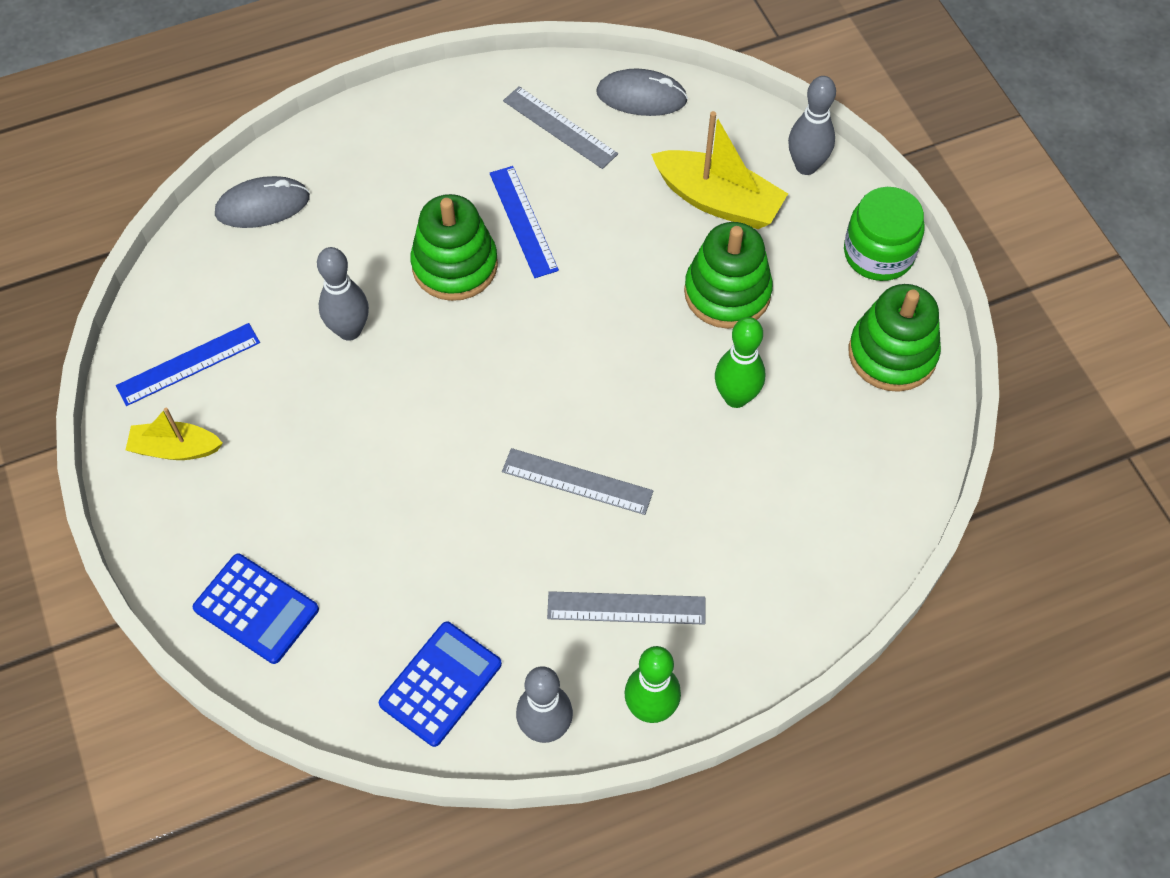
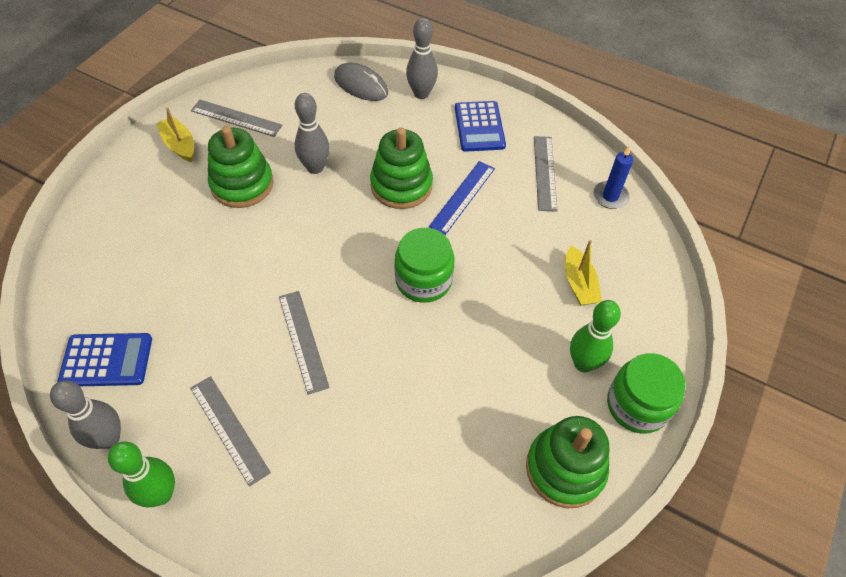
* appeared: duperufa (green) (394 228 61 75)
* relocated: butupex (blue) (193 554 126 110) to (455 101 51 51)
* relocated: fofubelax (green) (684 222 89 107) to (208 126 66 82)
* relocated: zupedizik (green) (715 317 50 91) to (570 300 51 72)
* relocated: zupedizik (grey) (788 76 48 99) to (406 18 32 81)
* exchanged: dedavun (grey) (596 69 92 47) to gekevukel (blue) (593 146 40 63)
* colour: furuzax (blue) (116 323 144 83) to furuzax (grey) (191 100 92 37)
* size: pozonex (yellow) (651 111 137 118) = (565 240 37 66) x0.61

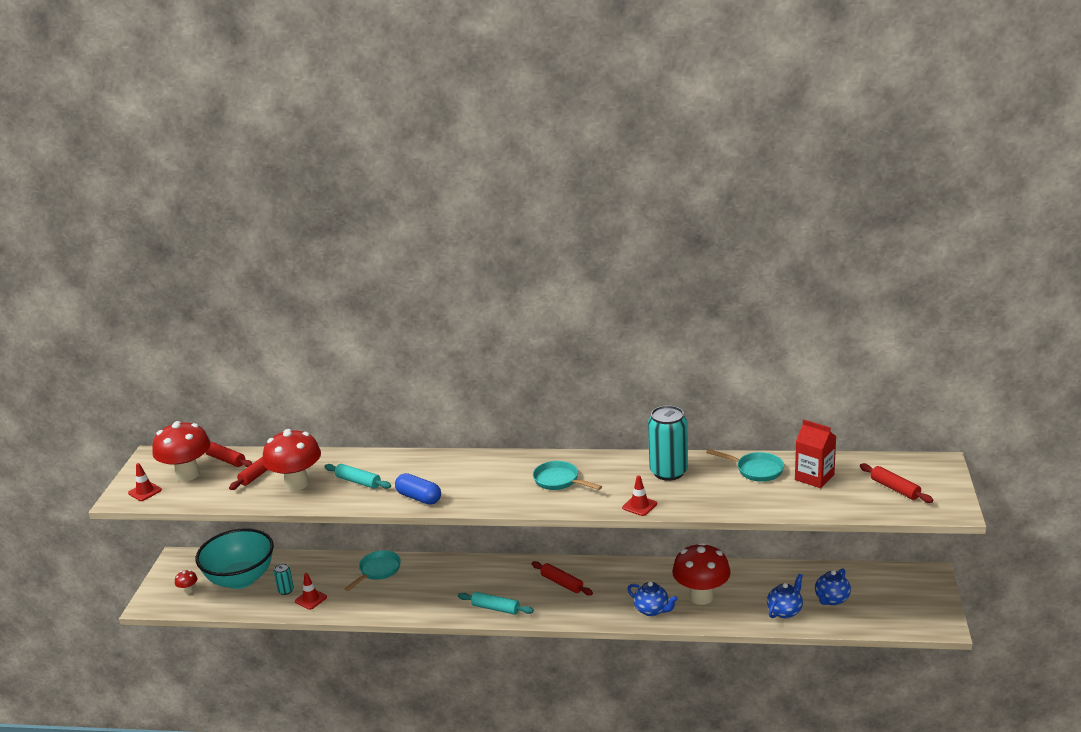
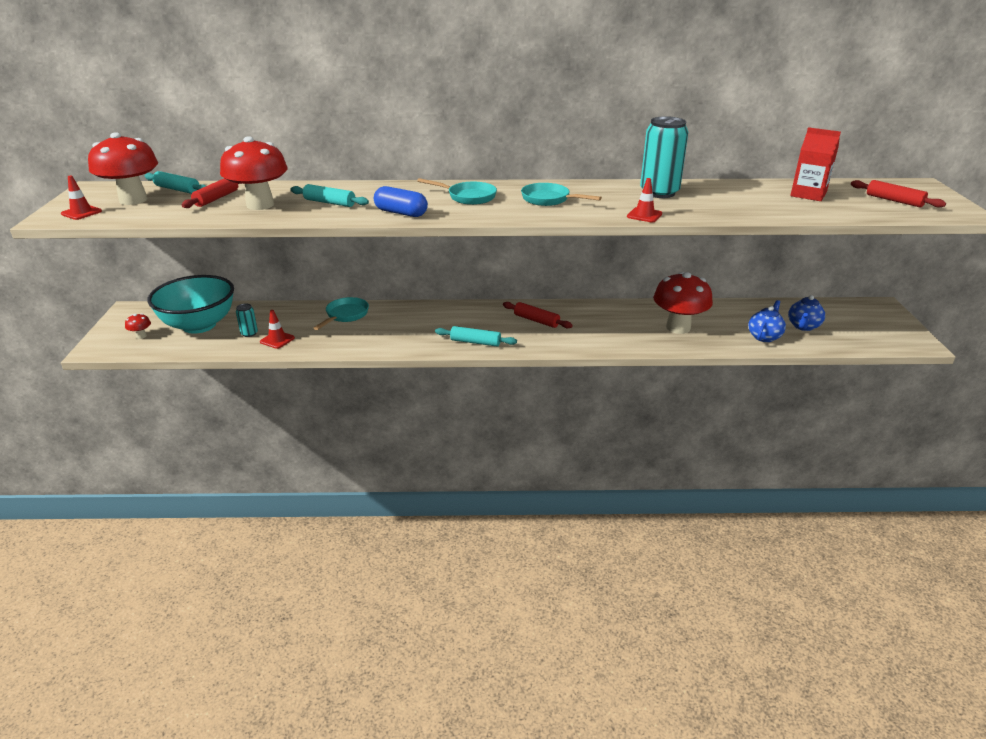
* missing: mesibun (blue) (628 581 50 35)
* relocated: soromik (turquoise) (706 449 78 33) to (417 178 80 27)
* colour: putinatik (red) (205 442 48 25) to putinatik (turquoise) (144 171 62 23)

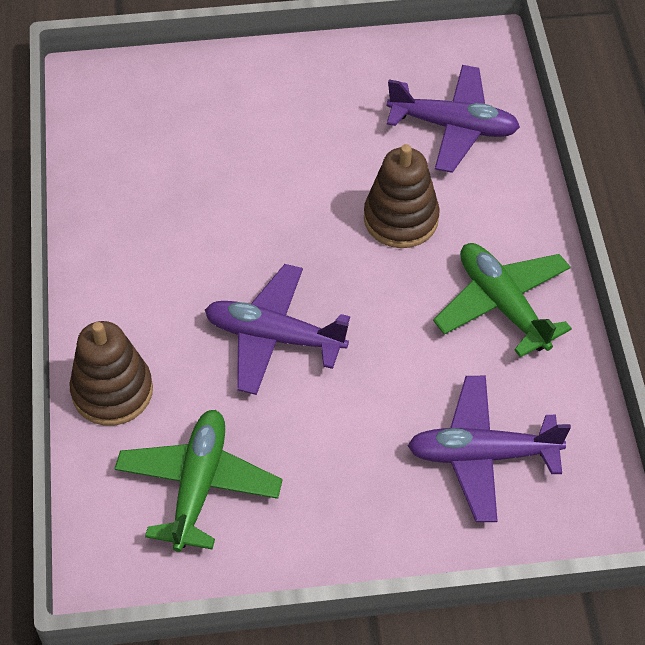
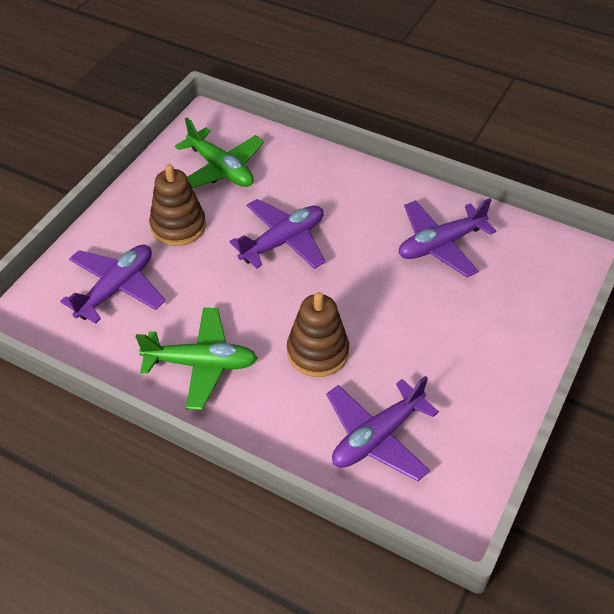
* appeared: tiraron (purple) (399 198 97 79)
* relocated: fofubelax (brown) (69 321 84 105) to (149 164 57 82)

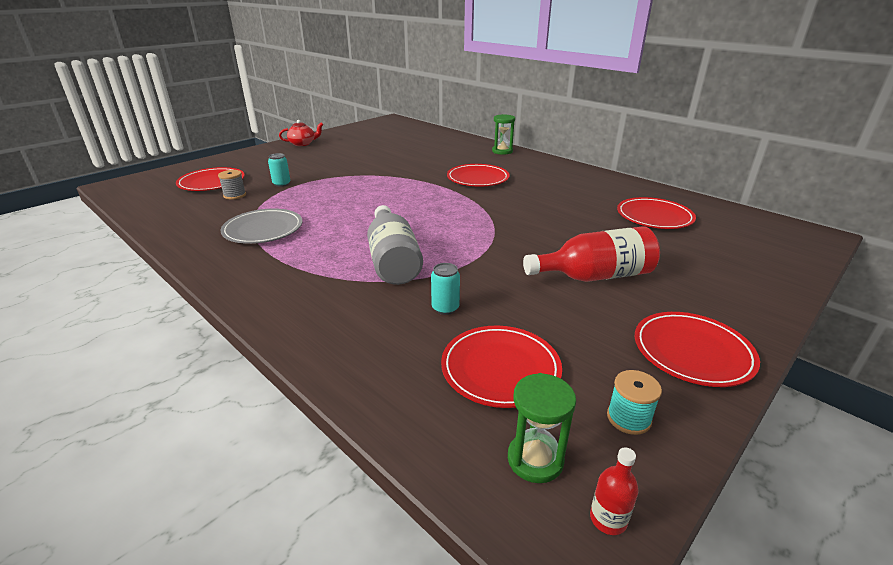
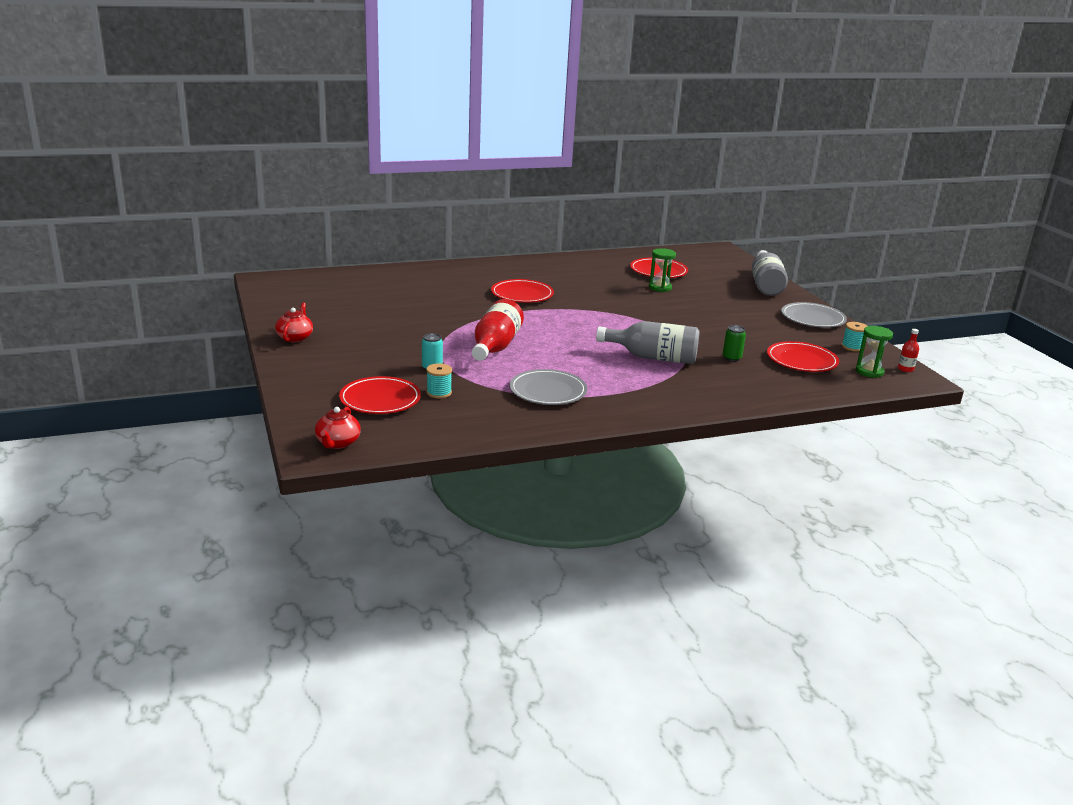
* appeared: mesibun (red) (315 407 46 42)
* appeared: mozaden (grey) (752 250 36 46)
* relocated: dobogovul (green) (492 114 23 41) to (649 248 27 44)
* relocated: mozaden (red) (523 226 137 56) to (472 299 52 62)
* colour: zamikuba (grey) (218 170 28 29) to zamikuba (turquoise) (426 363 26 35)
* colour: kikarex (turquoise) (431 263 29 52) to kikarex (green) (723 325 23 36)
* colour: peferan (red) (635 312 125 75) to peferan (grey) (781 302 66 26)

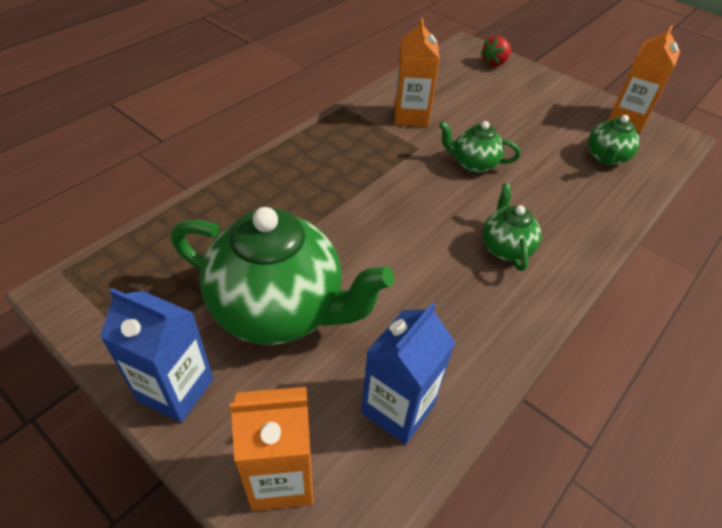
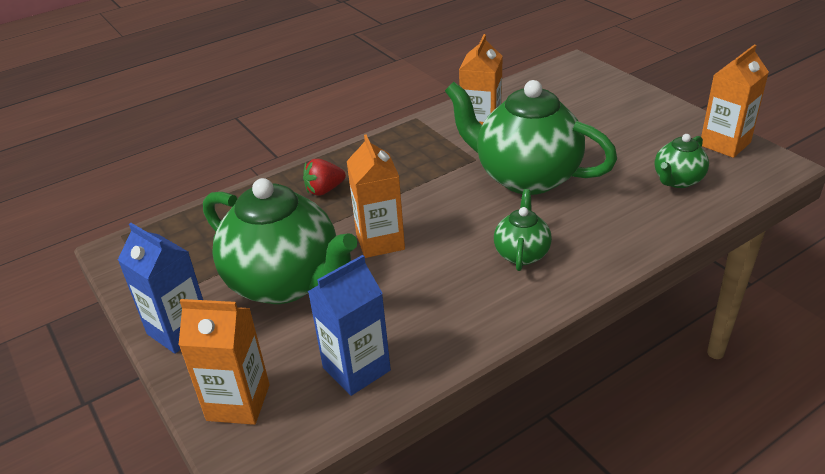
* appeared: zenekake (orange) (347 134 58 124)
* relocated: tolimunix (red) (480 36 31 31) to (303 159 43 37)
* size: mesibun (green) (439 121 82 52) = (445 80 172 115) x2.07

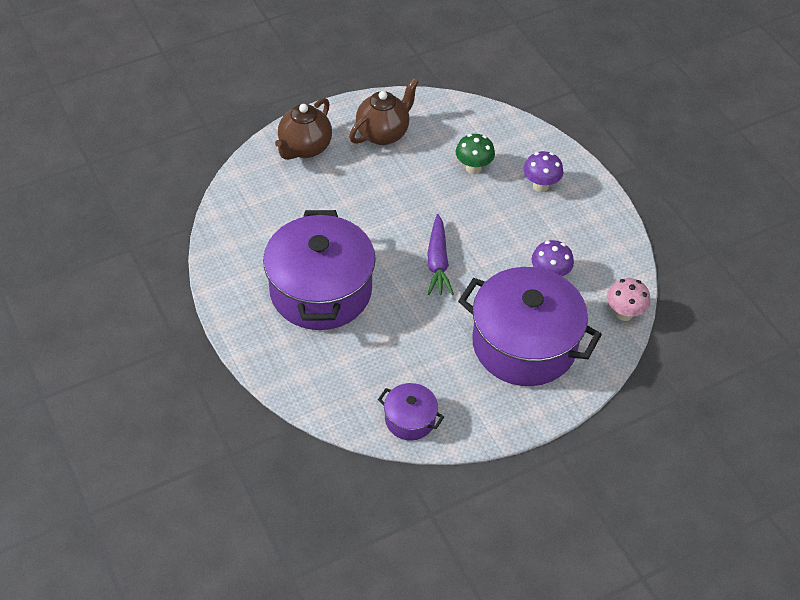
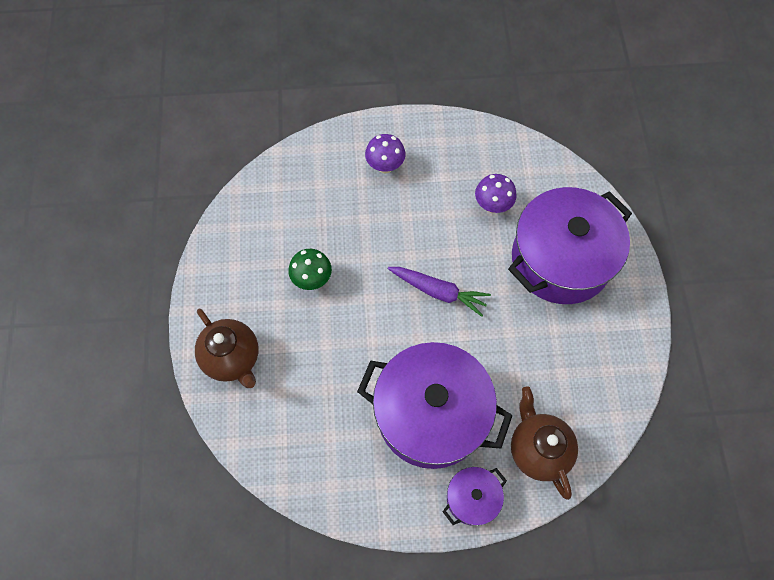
* missing: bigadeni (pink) (607 278 43 43)
* relocated: mesibun (brown) (349 78 70 67) to (511 386 67 114)
* relocated: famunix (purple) (378 383 66 58) to (443 467 64 59)
* relocated: bigadeni (green) (456 134 39 40) to (288 249 44 41)

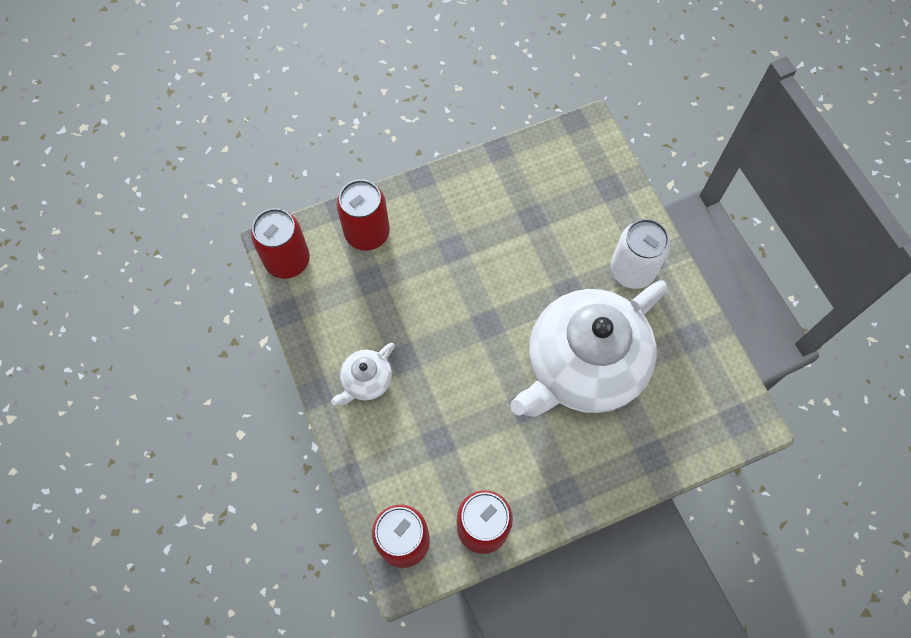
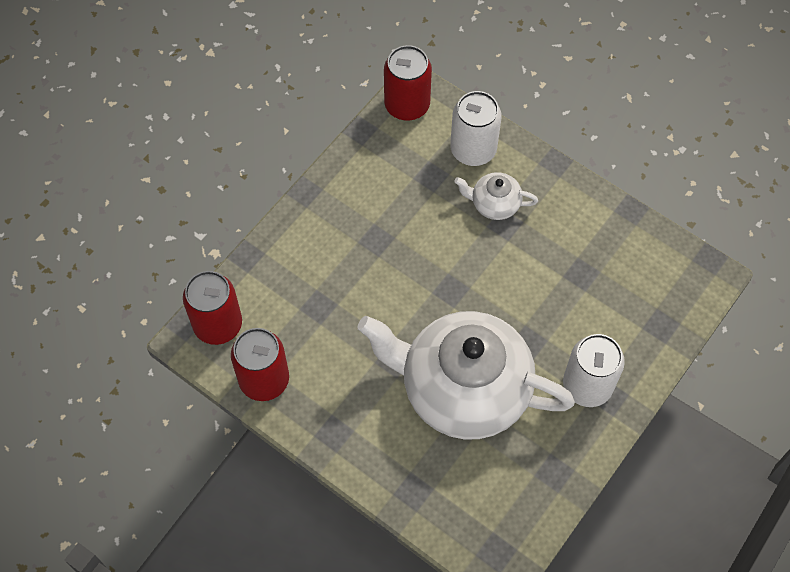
* relocated: mesibun (white) (331 343 64 62) to (454 172 84 48)
* colour: kikarex (red) (336 179 54 72) to kikarex (white) (450 91 52 75)

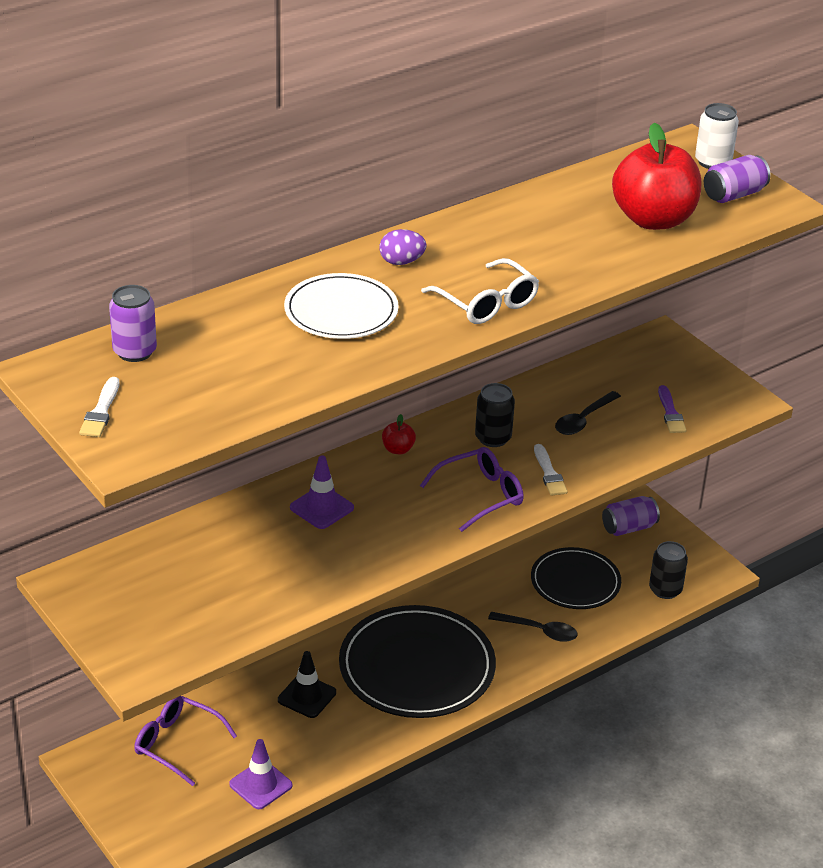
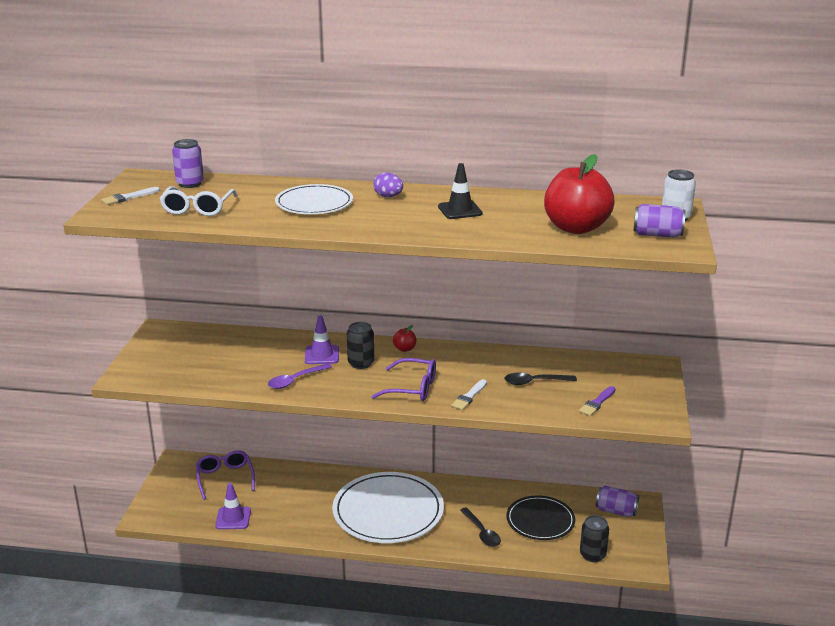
* appeared: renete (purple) (268 363 64 26)
* relocated: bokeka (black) (278 651 58 67) to (438 163 45 56)
* relocated: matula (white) (421 258 118 66) to (160 186 77 30)
* relocated: kikarex (black) (475 383 40 64) to (347 322 27 47)
* colour: peferan (black) (339 605 157 113) to peferan (white) (332 472 112 71)

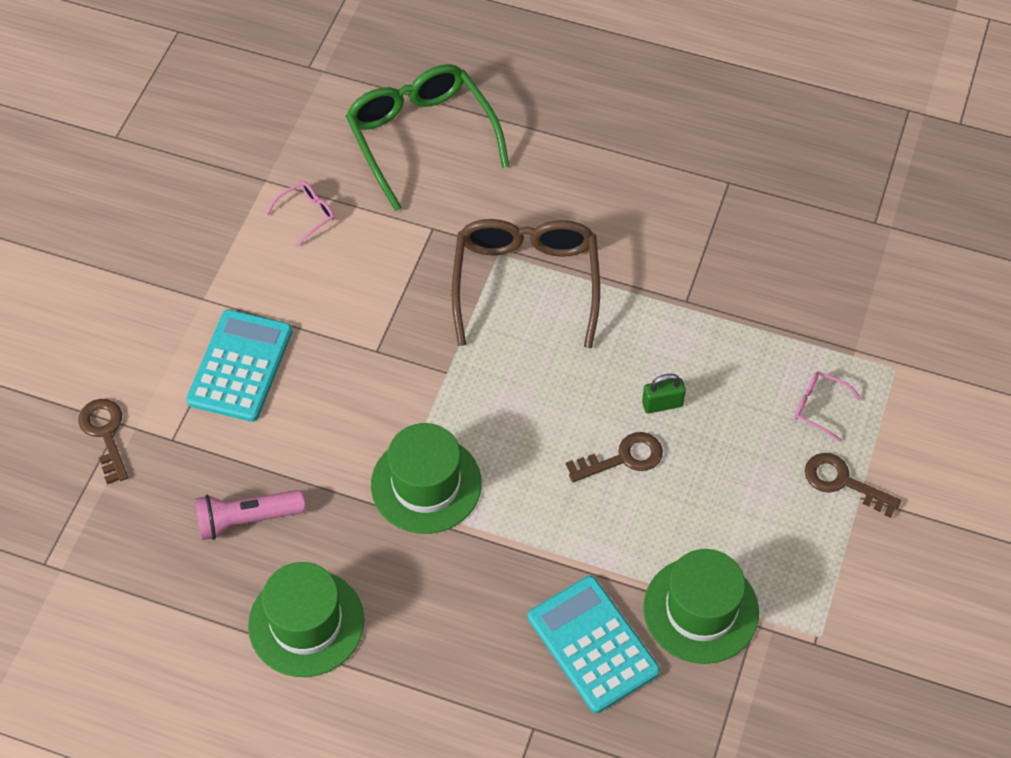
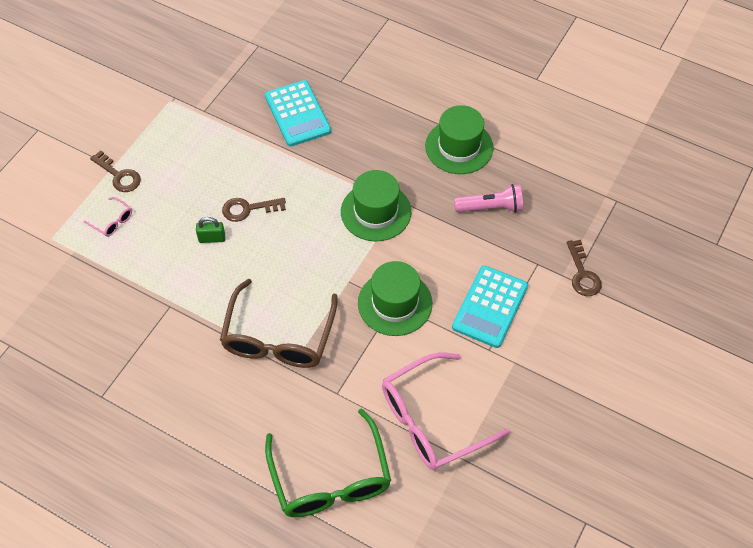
* relocated: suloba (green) (643 549 116 115) to (358 261 74 75)
* size: matula (pink) (266 181 68 66) = (382 352 128 118) x2.42

